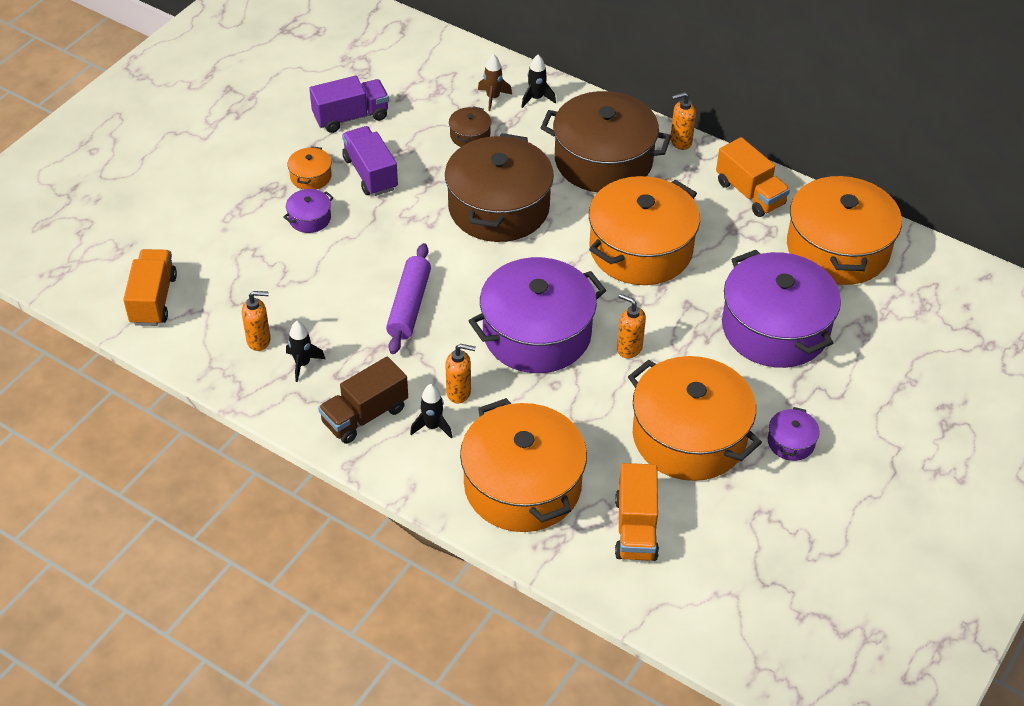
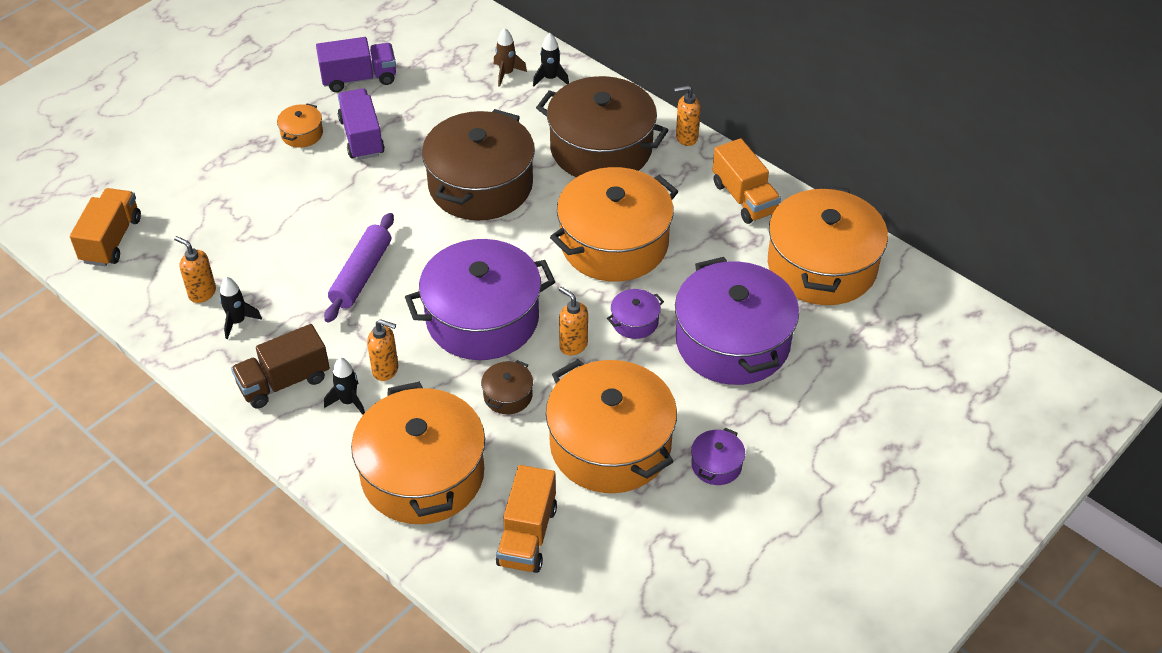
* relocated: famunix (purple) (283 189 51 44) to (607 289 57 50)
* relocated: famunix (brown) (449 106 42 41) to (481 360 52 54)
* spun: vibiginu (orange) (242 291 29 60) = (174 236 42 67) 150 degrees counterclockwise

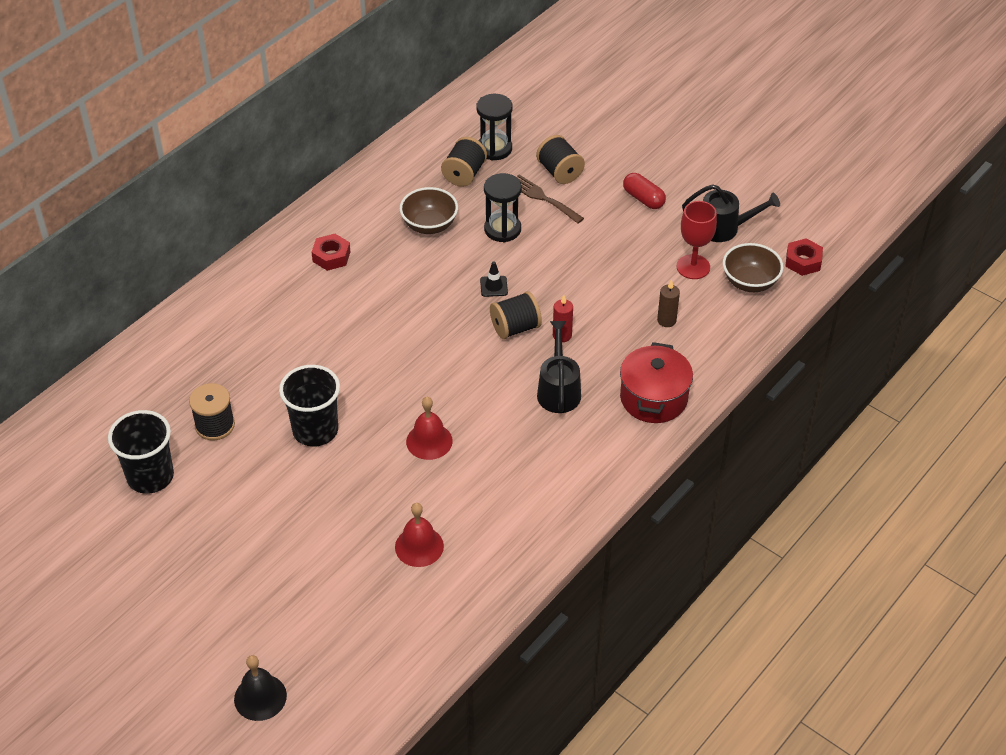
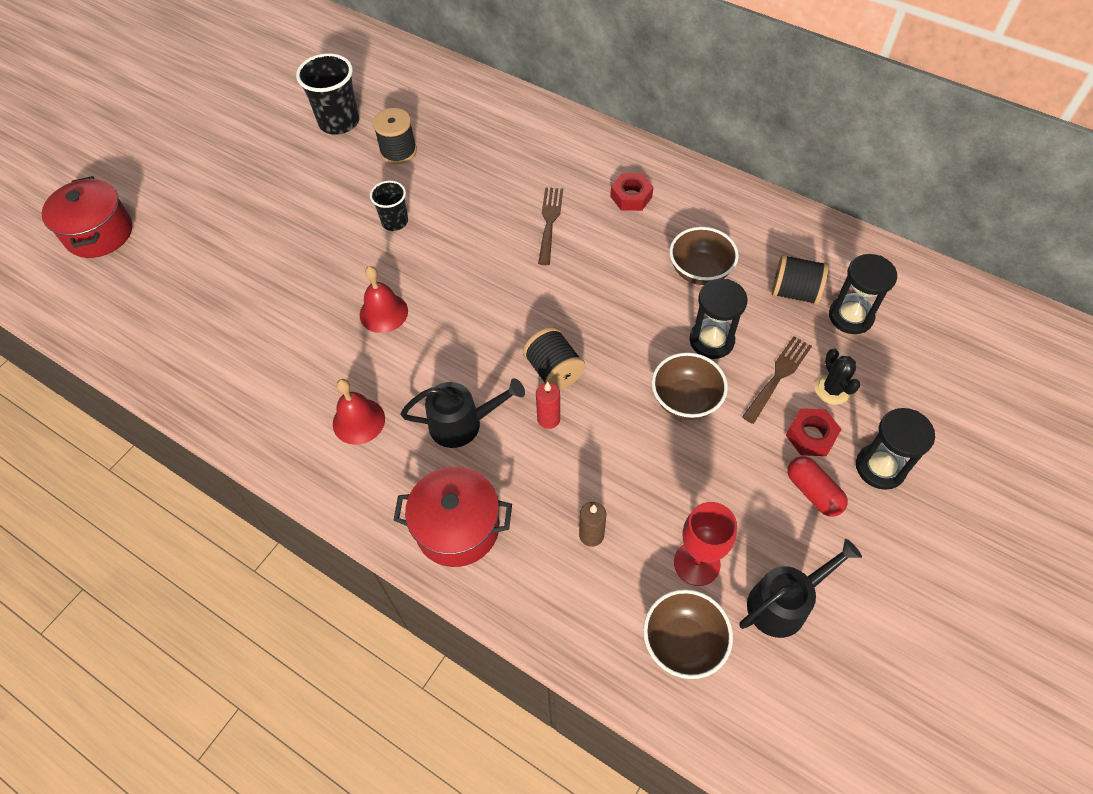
* missing: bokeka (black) (480 261 28 36)
* appeared: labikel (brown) (538 187 25 78)
* appeared: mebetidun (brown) (652 352 76 68)
* appeared: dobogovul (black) (856 408 79 82)
* relocated: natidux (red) (395 503 49 64) to (333 379 52 66)
* relocated: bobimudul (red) (785 238 38 38) to (786 408 55 48)
* exchanged: natidux (black) (234 655 53 66) to famunix (red) (42 176 90 82)
* exchanged: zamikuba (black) (536 135 49 49) to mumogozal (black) (815 348 46 57)
* spun: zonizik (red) (623 173 43 36) = (787 456 61 61) 75 degrees counterclockwise
* spun: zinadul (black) (682 184 98 58) = (739 539 123 99) 120 degrees counterclockwise
* size: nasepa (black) (279 365 61 82) = (370 181 38 50) x0.60

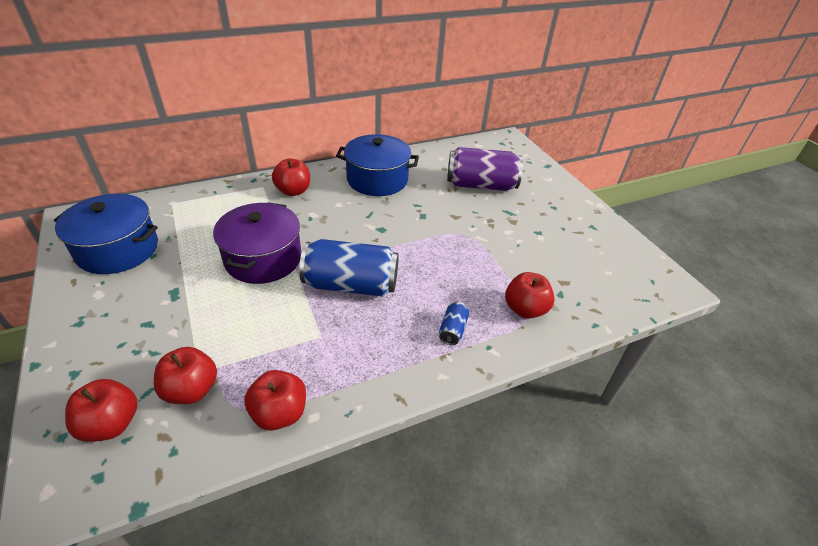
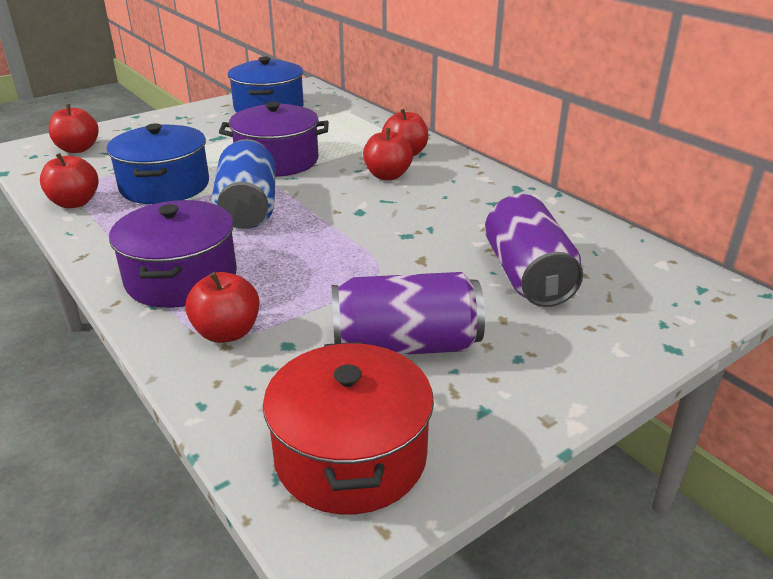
* appeared: famunix (red) (263 342 171 173)
* appeared: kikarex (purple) (331 272 154 83)
* relocated: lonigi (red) (154 347 63 57) to (363 128 50 52)
* relocated: famunix (blue) (336 134 83 62) to (107 123 102 81)
* exchanged: kikarex (blue) (439 302 30 43) to famunix (purple) (109 200 128 108)

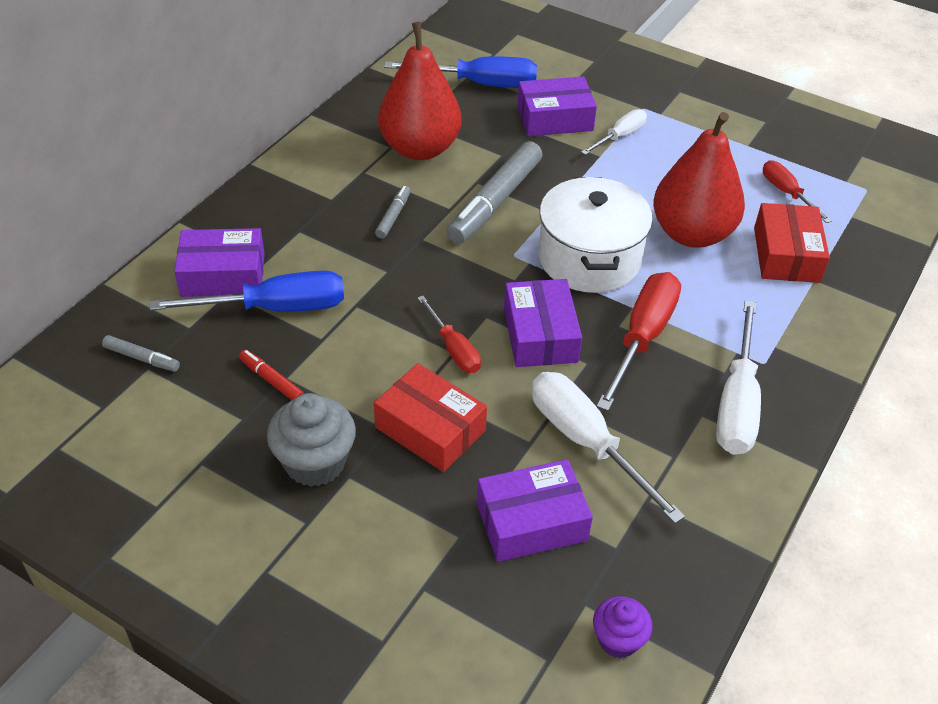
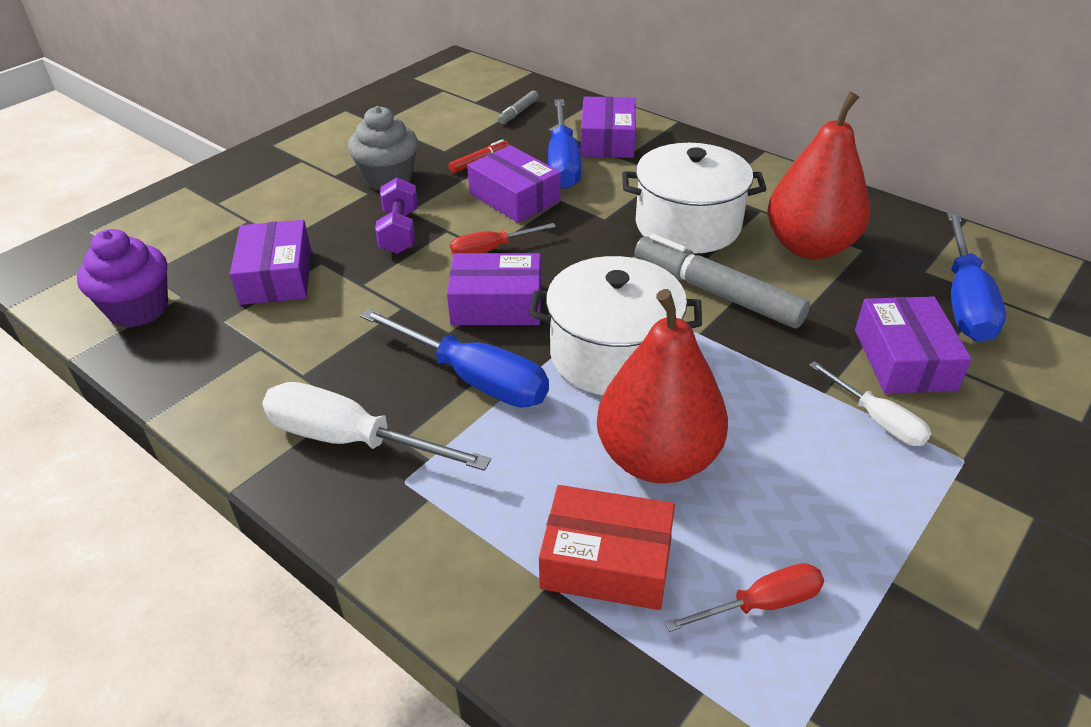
* missing: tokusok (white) (532 372 153 152)
* appeared: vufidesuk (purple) (467 145 94 78)
* exchanged: vufidesuk (red) (374 363 113 109) to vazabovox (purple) (375 177 43 77)
* exchanged: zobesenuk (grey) (375 186 36 53) to famunix (white) (622 143 145 111)
* colour: tokusok (red) (596 272 85 139) to tokusok (blue) (360 308 189 100)
* size: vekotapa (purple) (593 596 60 62) = (77 229 91 98) x1.65

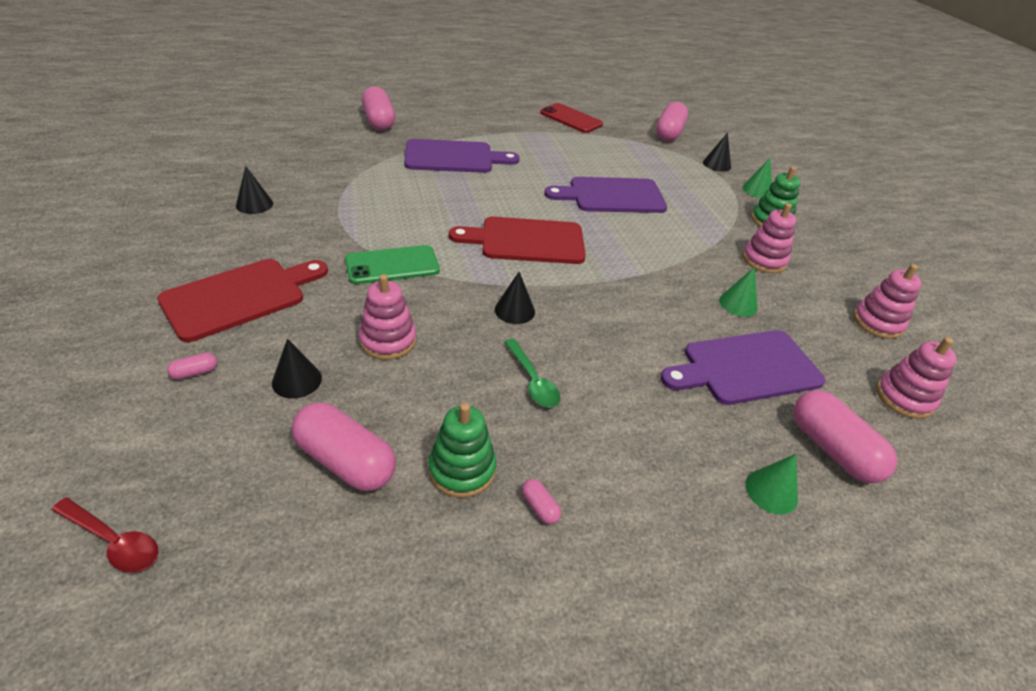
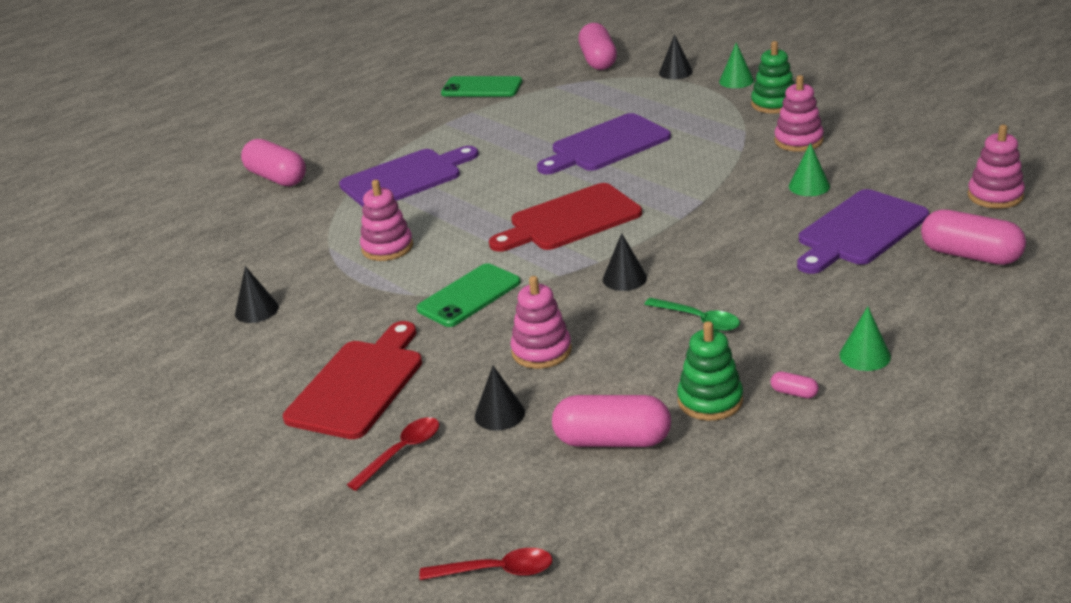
* relocated: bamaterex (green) (745 454 53 61) to (839 306 52 65)
* relocated: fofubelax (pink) (853 264 69 75) to (360 180 53 81)
* exchanged: zonizik (pink) (167 353 51 27) to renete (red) (347 417 93 74)
* colour: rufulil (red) (540 103 63 30) to rufulil (green) (441 76 81 21)

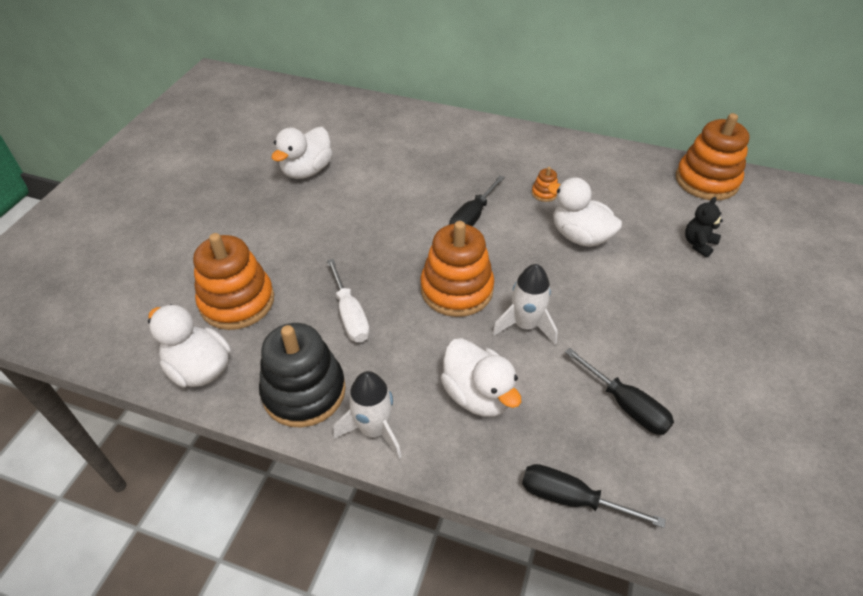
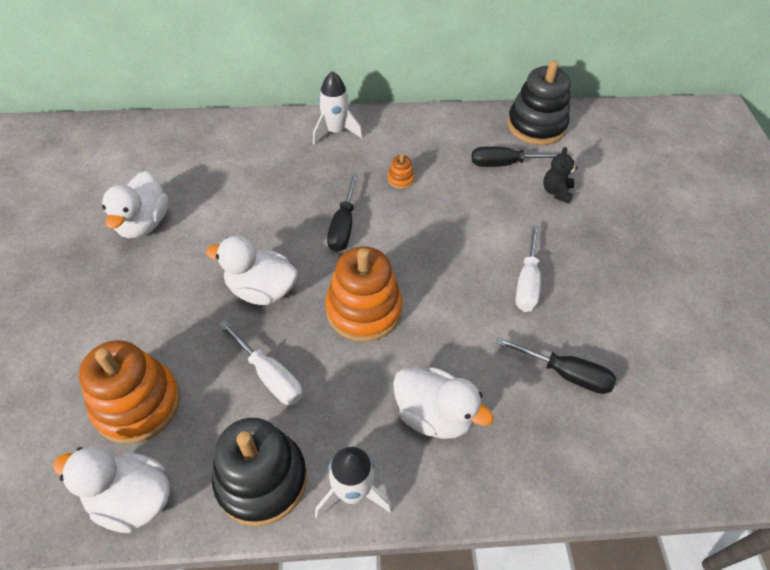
* appeared: tokusok (white) (515 224 26 88)
* relocated: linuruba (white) (492 264 66 81) to (313 71 50 74)
* relocated: tokusok (black) (522 464 144 64) to (472 147 90 20)
* relocated: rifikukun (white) (547 177 75 70) to (206 236 92 69)
* colour: fofubelax (orange) (676 113 74 87) to fofubelax (black) (507 60 64 85)

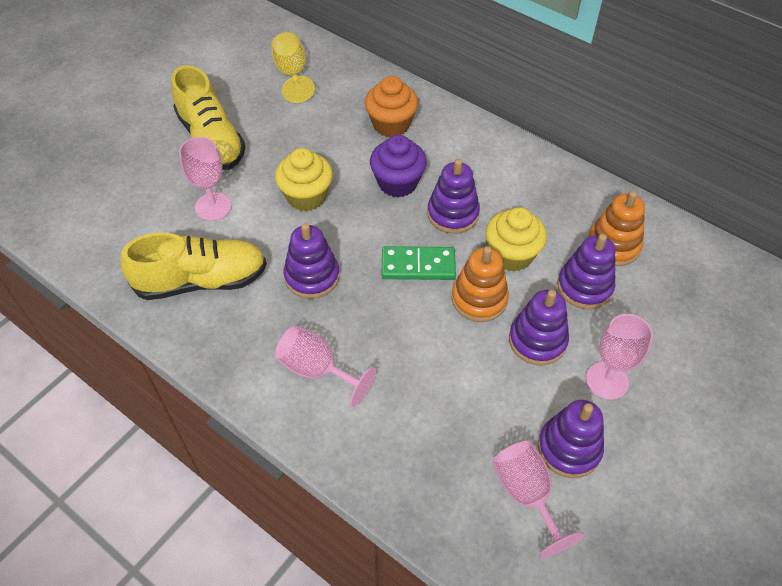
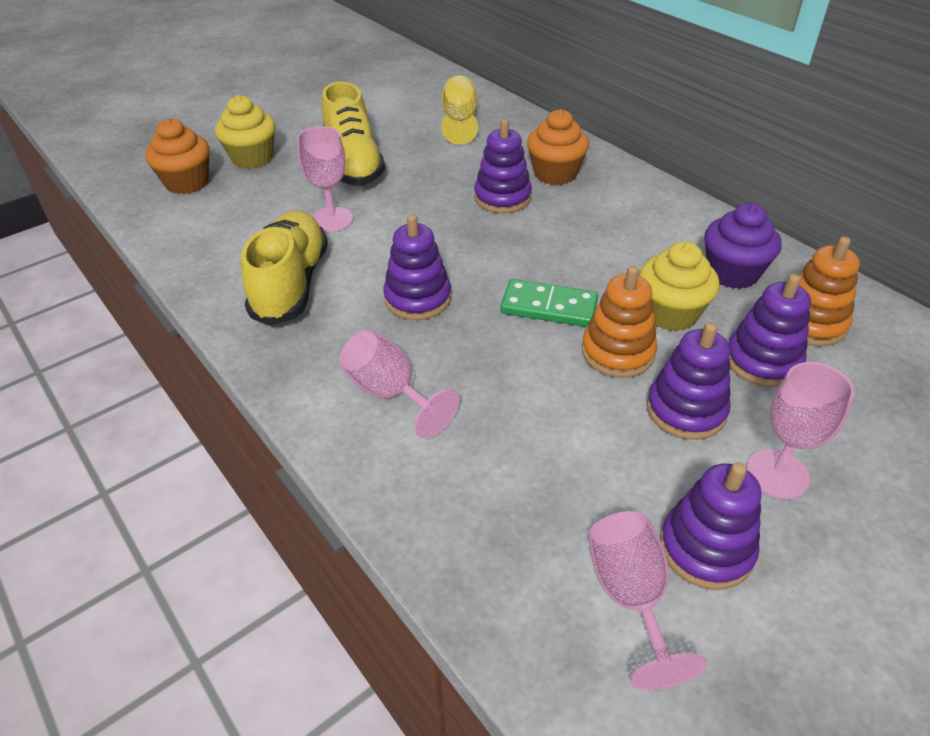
* appeared: vekotapa (orange) (145 118 65 76)
* relocated: vekotapa (yellow) (275 148 58 63) to (215 95 61 74)
* relocated: vekotapa (purple) (370 135 57 63) to (704 203 77 86)
* relocated: fofubelax (purple) (427 159 53 75) to (474 119 58 94)
* spun: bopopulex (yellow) (120 232 147 68) = (241 211 87 115) 90 degrees counterclockwise

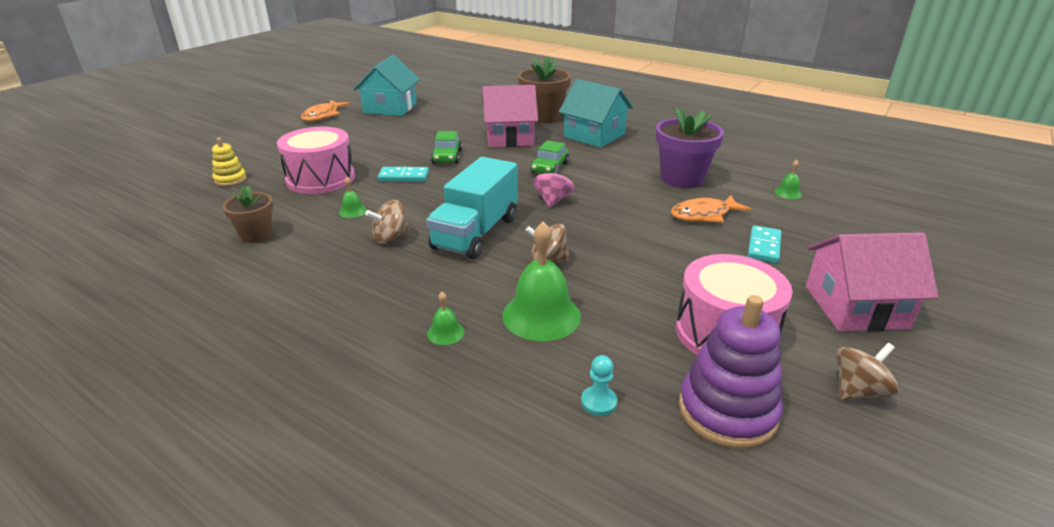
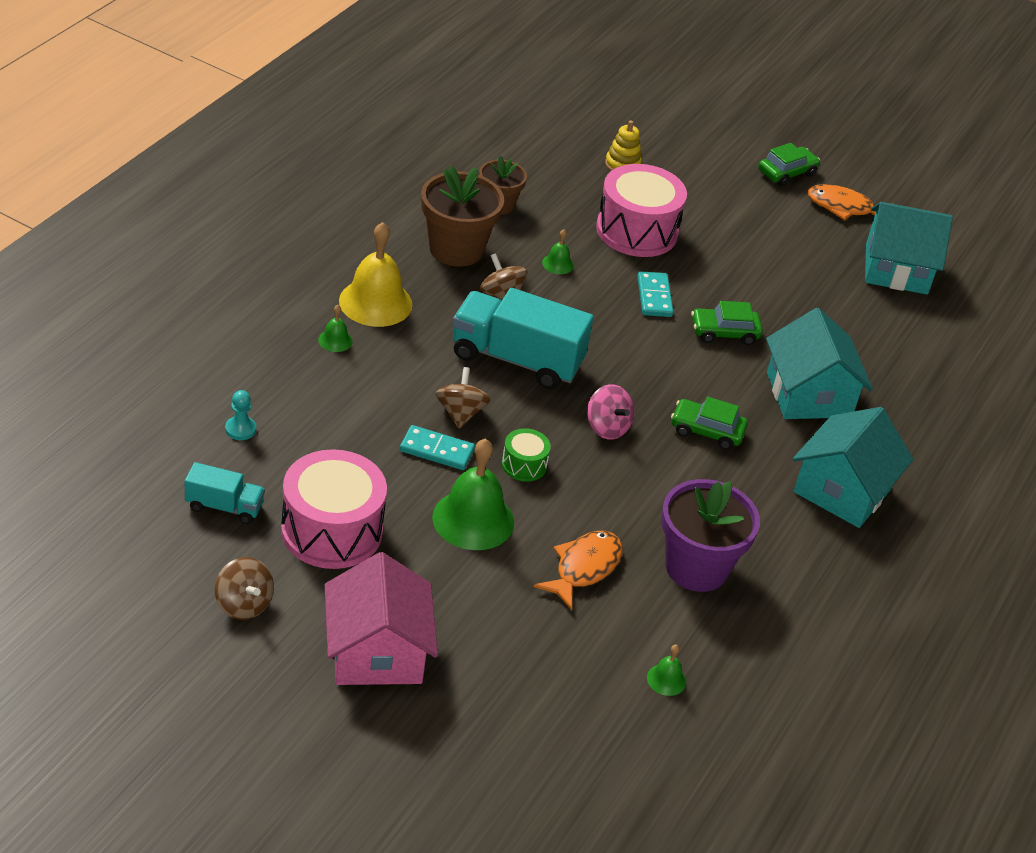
* appeared: natidux (yellow) (339 222 73 105)
* appeared: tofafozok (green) (502 428 49 54)
* appeared: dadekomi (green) (758 143 62 43)
* relocated: natidux (green) (502 221 79 120) to (432 438 82 112)
* relocated: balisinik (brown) (518 56 53 67) to (421 166 83 101)
* relocated: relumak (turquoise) (748 225 33 38) to (400 425 75 45)
* exchanged: fofubelax (purple) (679 295 104 154) to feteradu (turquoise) (185 462 80 62)
* colour: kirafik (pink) (482 85 56 62) to kirafik (turquoise) (766 308 107 111)
* spun: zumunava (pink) (533 164 42 44) = (587 384 47 56) 45 degrees clockwise
* spun: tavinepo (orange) (671 195 80 28) = (534 531 88 79) 60 degrees clockwise

